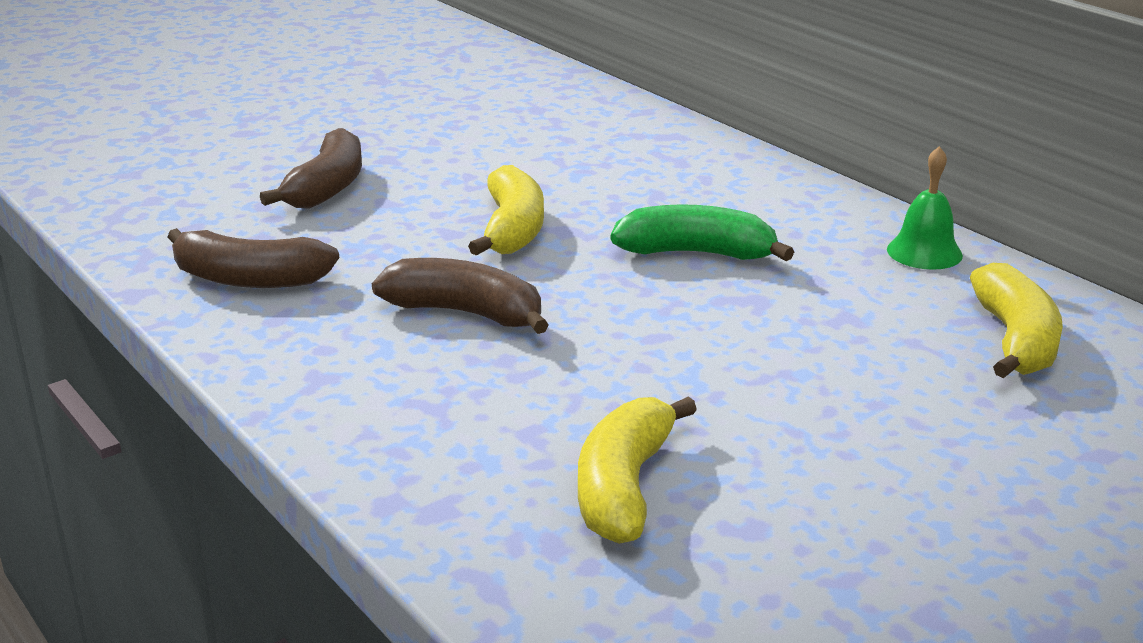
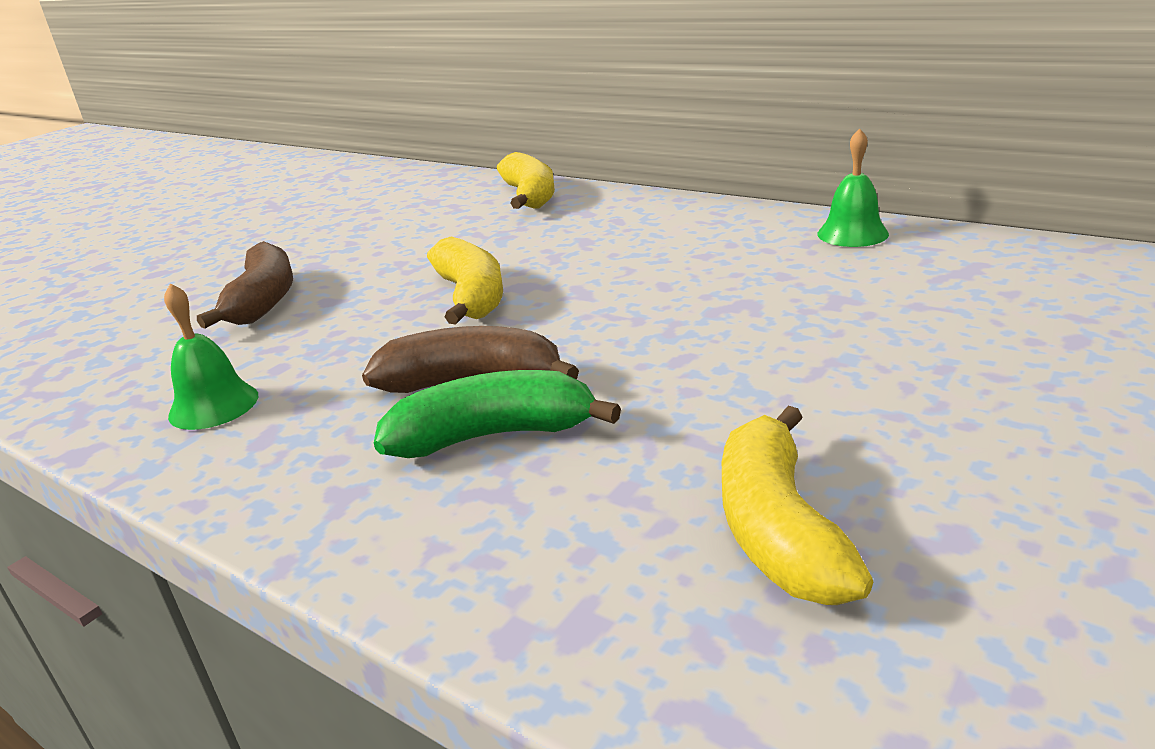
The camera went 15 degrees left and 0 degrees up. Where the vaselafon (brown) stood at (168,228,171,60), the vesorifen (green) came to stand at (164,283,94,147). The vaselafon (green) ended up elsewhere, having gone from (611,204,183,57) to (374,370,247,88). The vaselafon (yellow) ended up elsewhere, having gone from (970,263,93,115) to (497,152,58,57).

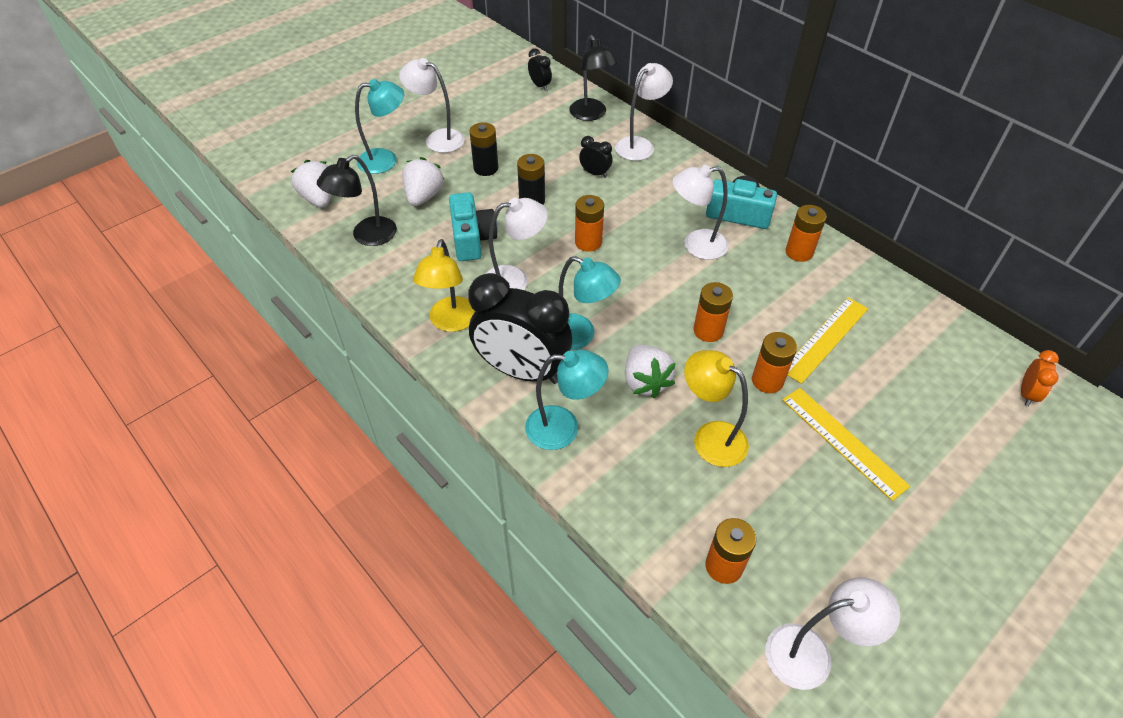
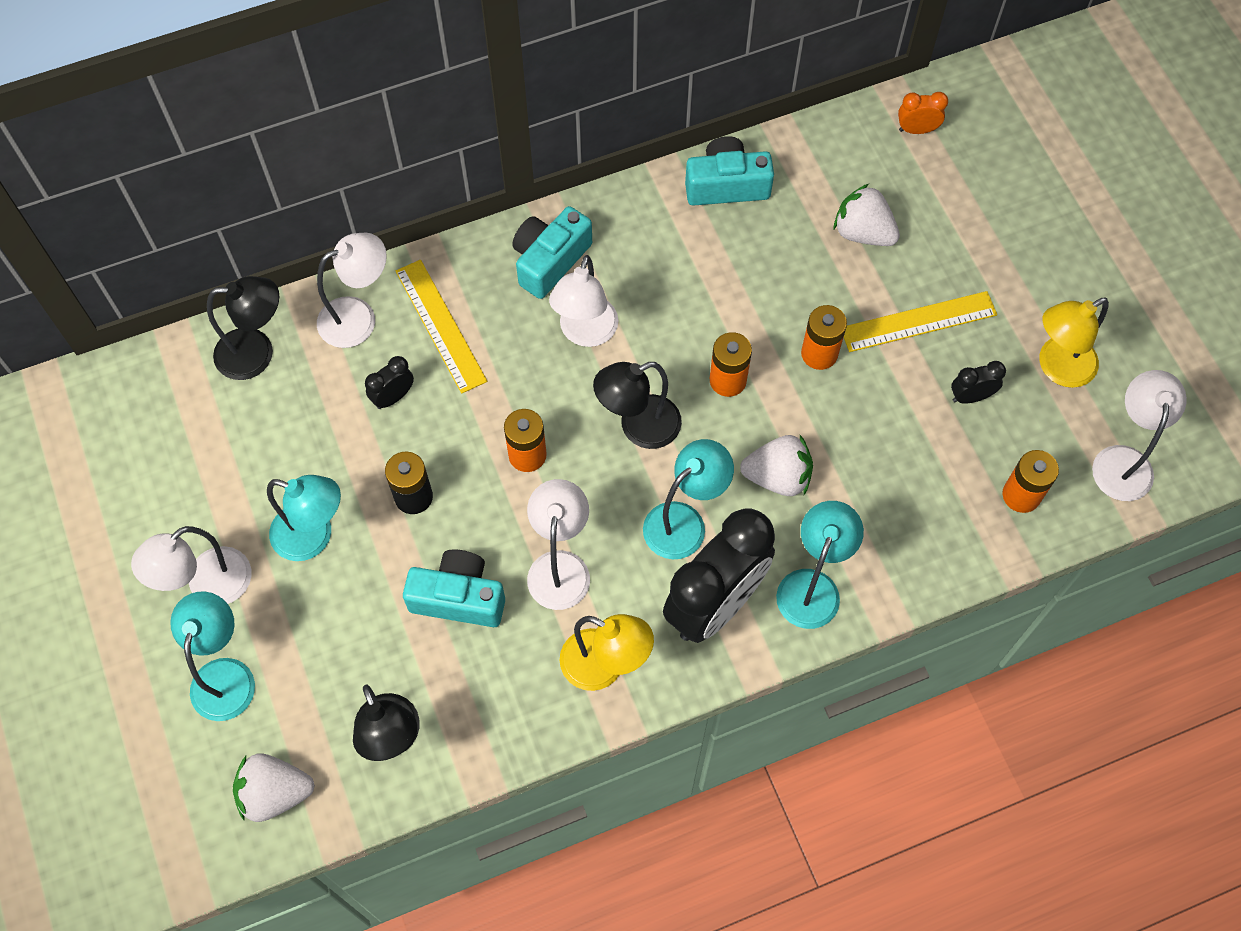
The camera went 70 degrees left and 15 degrees up. The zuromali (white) ended up elsewhere, having gone from (402,157,43,49) to (834,184,66,62). Where the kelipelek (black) stood at (469,122,29,54), the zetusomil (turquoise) came to stand at (267,475,74,86). The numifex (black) ended up elsewhere, having gone from (528,48,24,43) to (951,361,55,43). The zetusomil (white) at (615,63,58,98) ended up facing another way, 90 degrees clockwise from before. The zetusomil (yellow) ended up elsewhere, having gone from (684,350,65,117) to (1039,298,70,90). The second view lost the kelipelek (orange) at (785,205,42,57). The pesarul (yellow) ended up elsewhere, having gone from (788,297,80,87) to (396,260,91,134). The numifex (orange) at (1021,350,38,56) ended up facing another way, 45 degrees counterclockwise from before. The second view gained the zetusomil (black) at (593,362,89,87). The second view gained the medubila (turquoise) at (685,136,89,70).

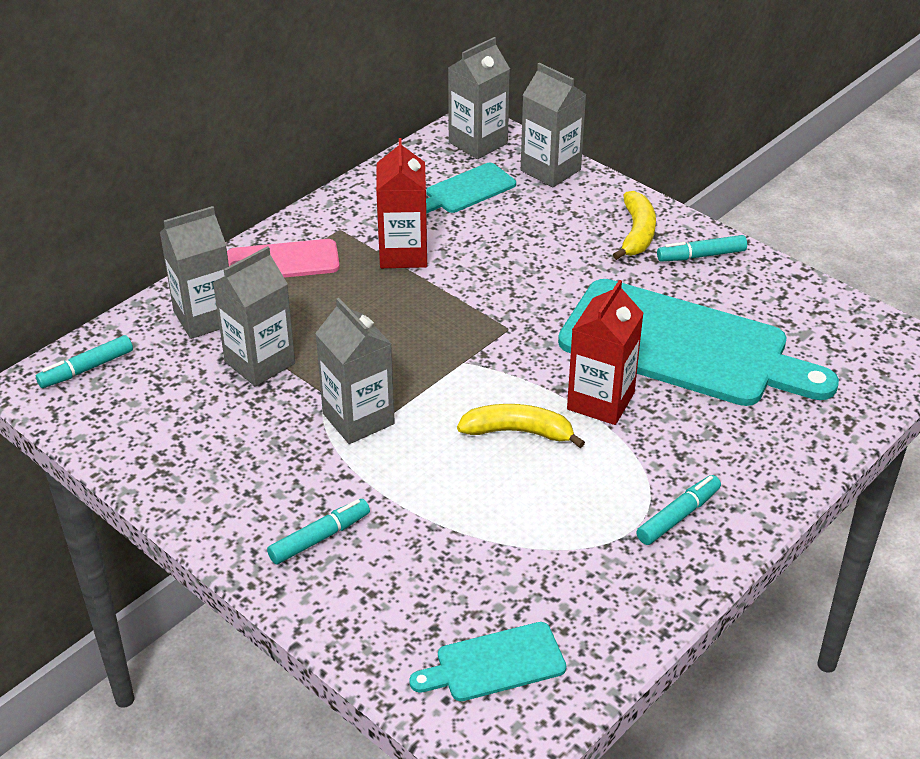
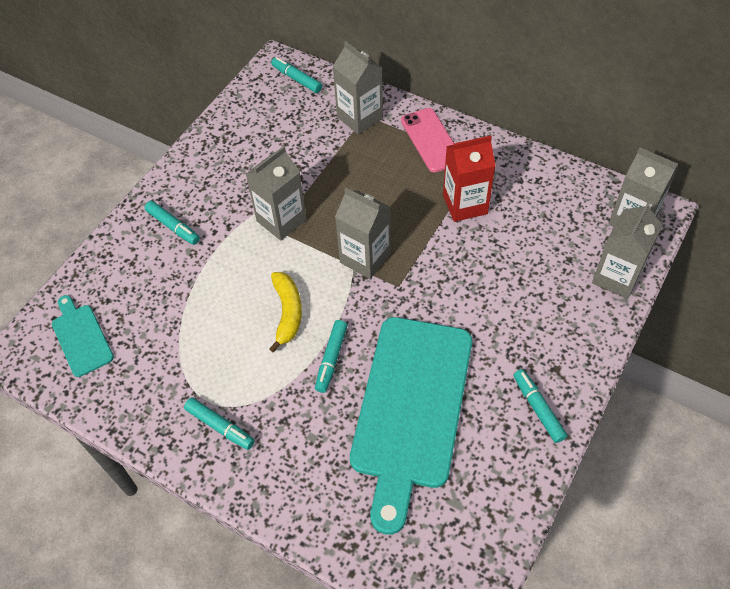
The camera went 80 degrees right and 15 degrees up. The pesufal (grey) ended up elsewhere, having gone from (213,246,82,141) to (335,188,56,91). The second view lost the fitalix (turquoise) at (426,163,90,50). Where the pesufal (red) stood at (567,280,77,145), the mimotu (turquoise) came to stand at (315,320,33,73). The second view lost the vaselafon (yellow) at (613,191,43,69).

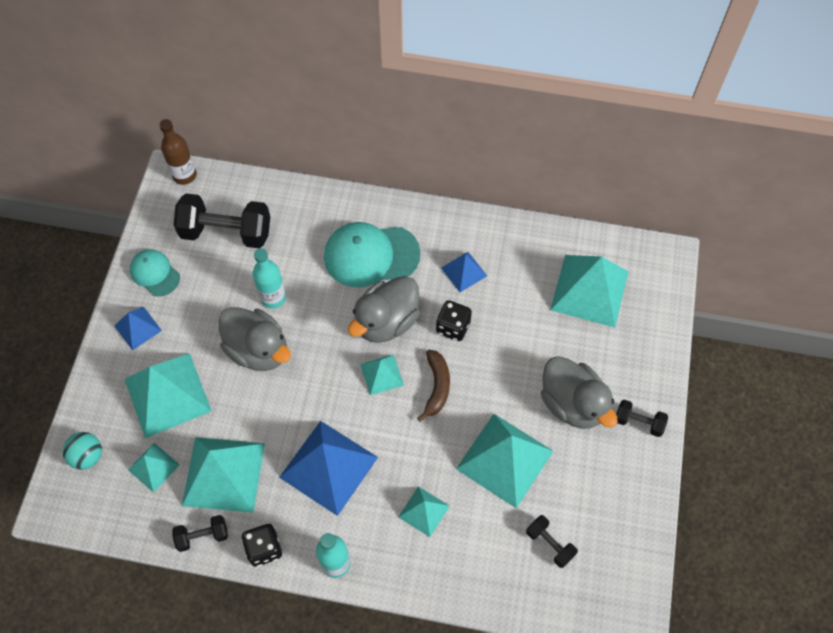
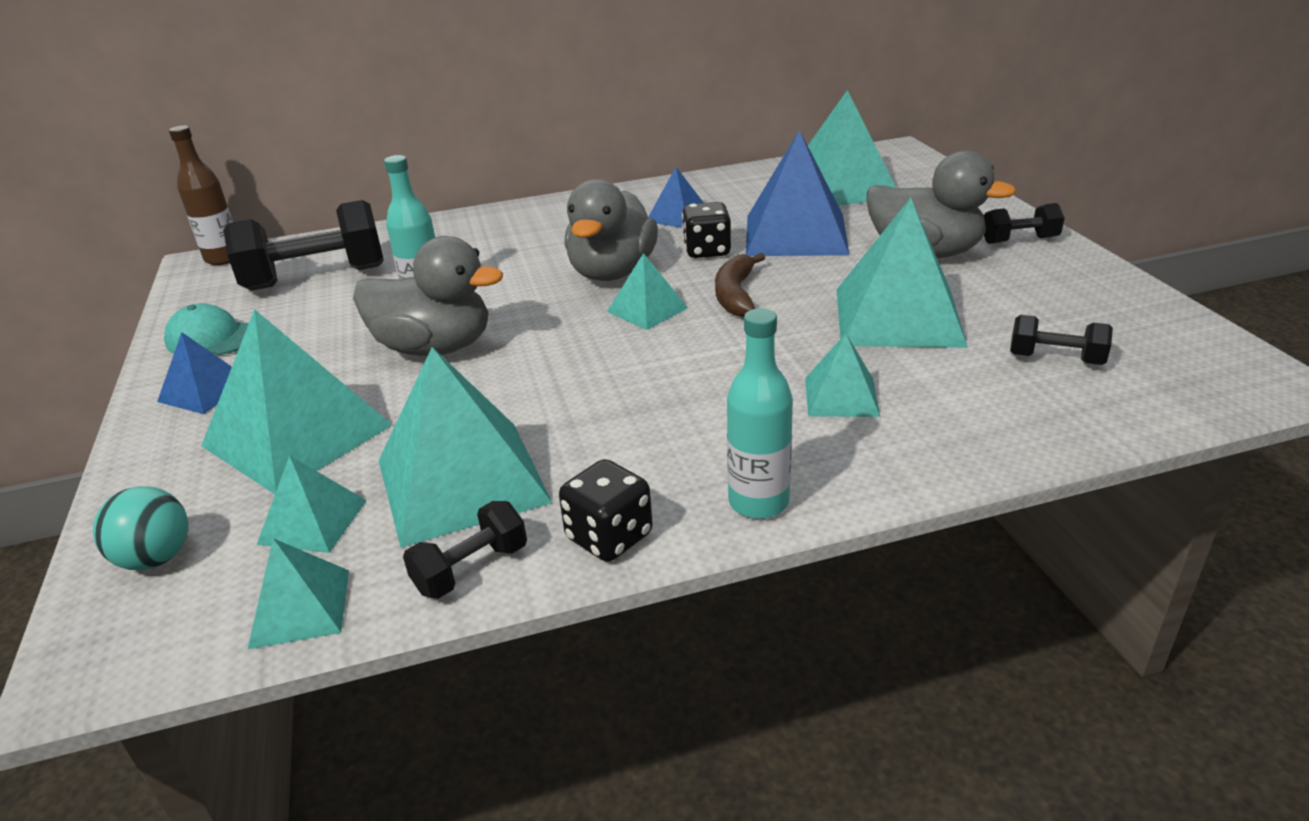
The camera went 25 degrees left and 30 degrees down. The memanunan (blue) ended up elsewhere, having gone from (279,421,99,95) to (746,130,103,126). The second view lost the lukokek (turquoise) at (324,222,96,65). The vaselafon (brown) at (417,350,33,72) ended up facing another way, 150 degrees counterclockwise from before. The second view gained the memanunan (turquoise) at (248,538,101,111).

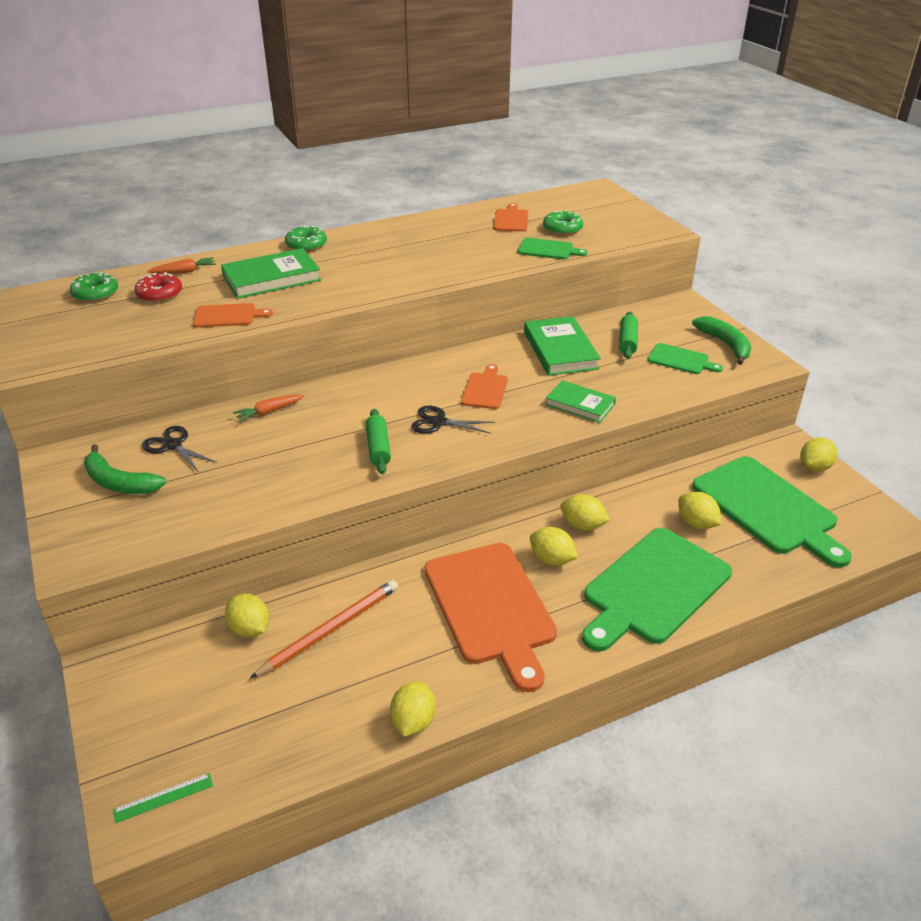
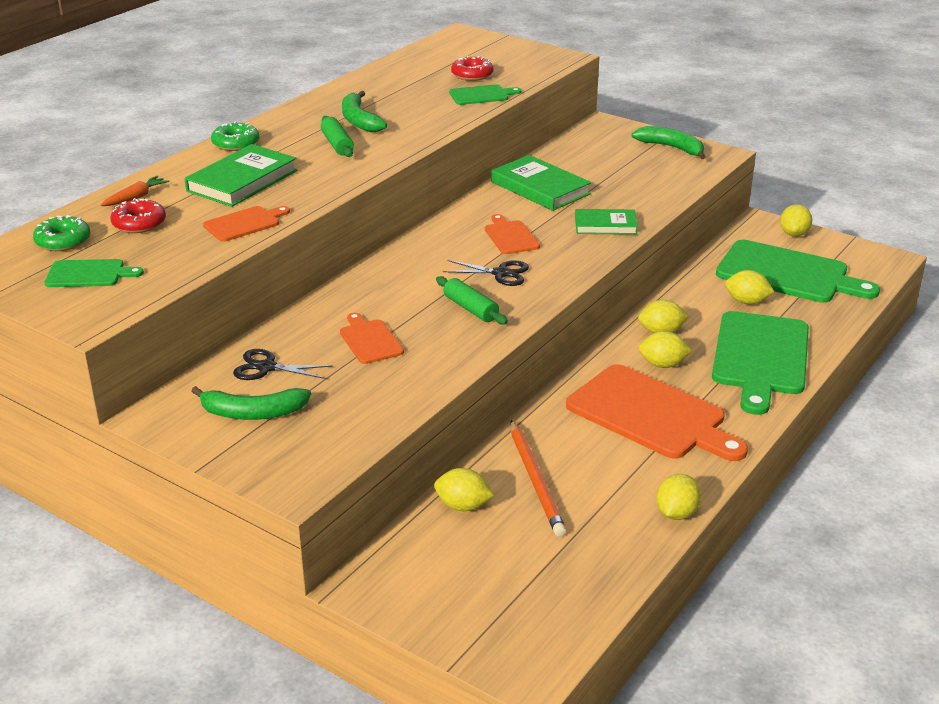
The camera went 30 degrees left and 5 degrees down. The second view lost the pesarul (green) at (113,773,100,50). The second view lost the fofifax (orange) at (233,395,71,27). The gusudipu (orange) at (250,580,148,99) ended up facing another way, 150 degrees clockwise from before. The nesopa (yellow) at (390,681,46,56) ended up facing another way, 45 degrees clockwise from before. The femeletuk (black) at (411,406,84,28) ended up facing another way, 150 degrees counterclockwise from before. The fitalix (orange) ended up elsewhere, having gone from (494,203,34,29) to (340,313,64,51). What was the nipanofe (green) at (543,210,40,25) turned into the nipanofe (red) at (451,56,43,25). The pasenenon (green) ended up elsewhere, having gone from (619,312,19,47) to (321,116,33,41). The fitalix (green) ended up elsewhere, having gone from (647,343,76,31) to (44,259,100,28). The second view gained the vaselafon (green) at (342,91,45,41).

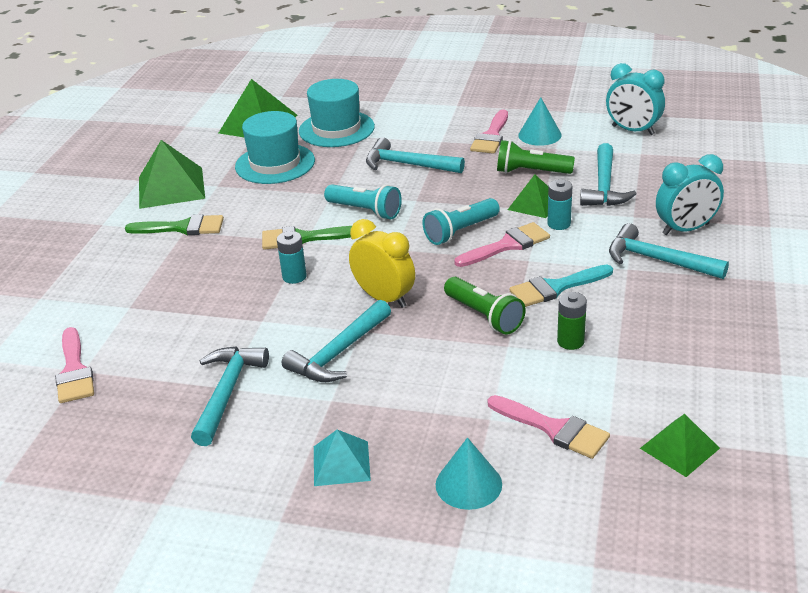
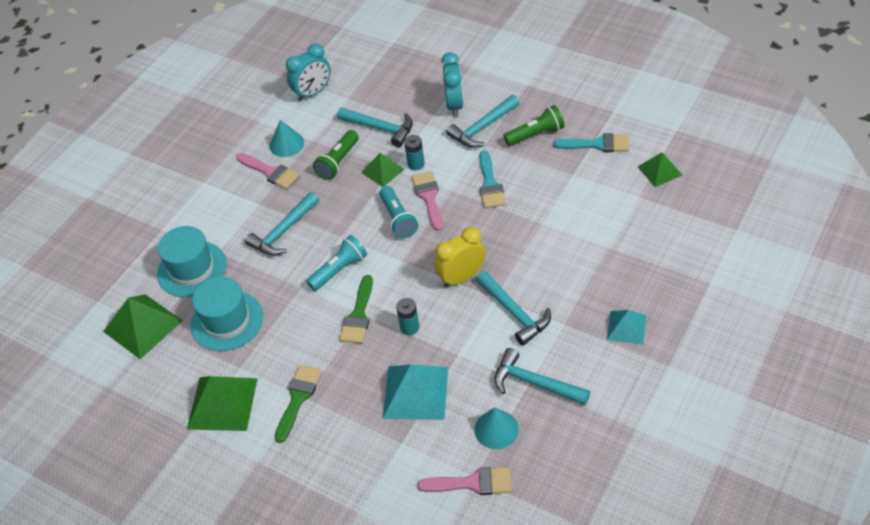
The camera went 70 degrees left and 15 degrees up. The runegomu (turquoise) ended up elsewhere, having gone from (436,437,66,73) to (475,407,44,42). The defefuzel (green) ended up elsewhere, having gone from (444,277,82,58) to (503,105,61,41). The second view lost the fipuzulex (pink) at (488,395,122,64). The second view lost the kelipelek (green) at (557,292,30,58). The second view gained the memanunan (turquoise) at (383,365,65,55). The second view gained the fipuzulex (turquoise) at (553,133,76,19).

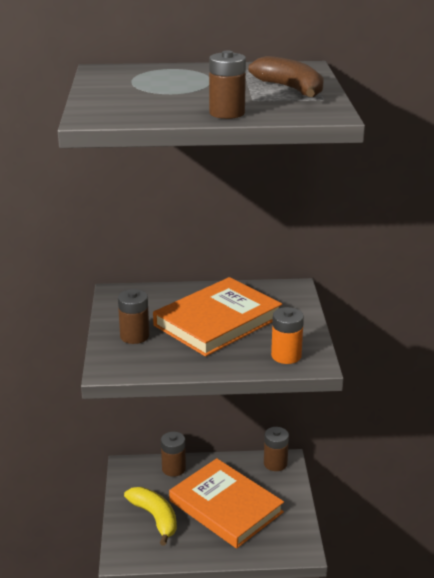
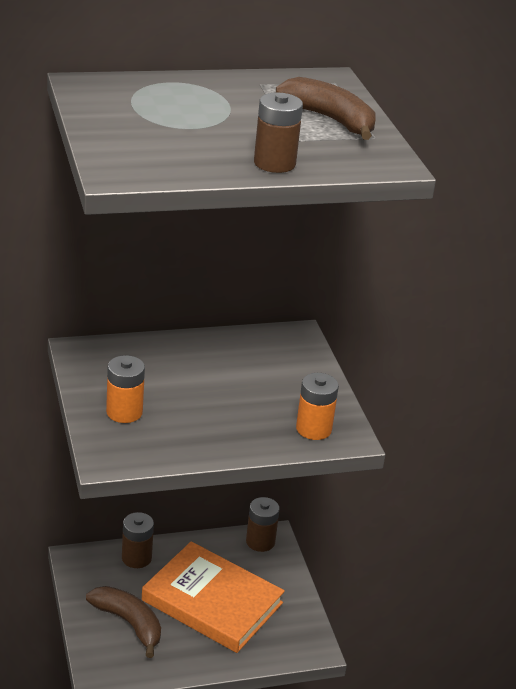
The camera went 15 degrees left and 5 degrees up. What was the kelipelek (brown) at (118,289,31,55) turned into the kelipelek (orange) at (106,355,39,68). What was the vaselafon (yellow) at (124,487,53,59) turned into the vaselafon (brown) at (86,586,75,72). The second view lost the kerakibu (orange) at (153,277,129,80).

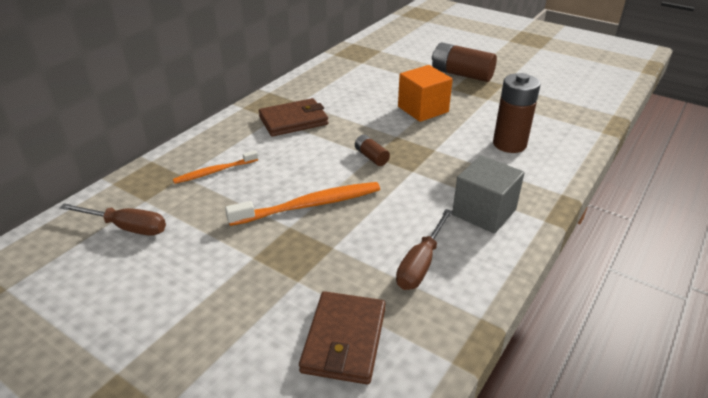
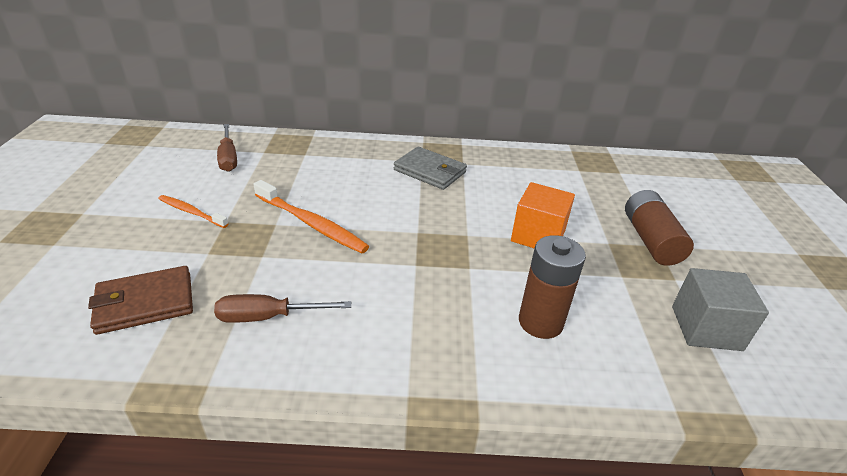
The camera went 55 degrees right and 0 degrees up. The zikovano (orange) ended up elsewhere, having gone from (173,150,85,34) to (159,195,69,33). What was the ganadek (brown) at (259,98,69,39) turned into the ganadek (grey) at (394,147,73,43). The second view lost the kelipelek (brown) at (355,135,35,31). The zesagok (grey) ended up elsewhere, having gone from (452,155,73,79) to (672,268,97,83).

